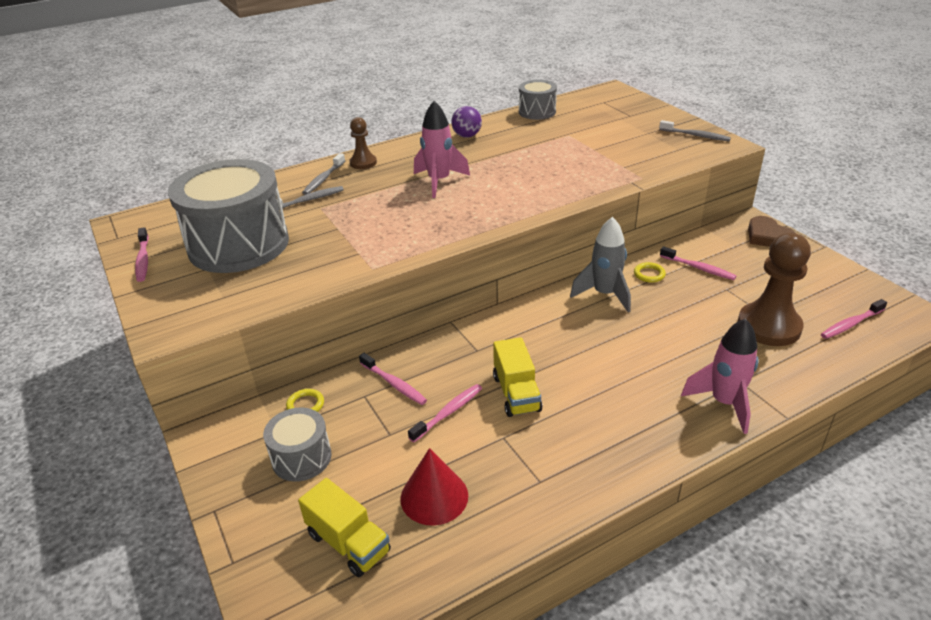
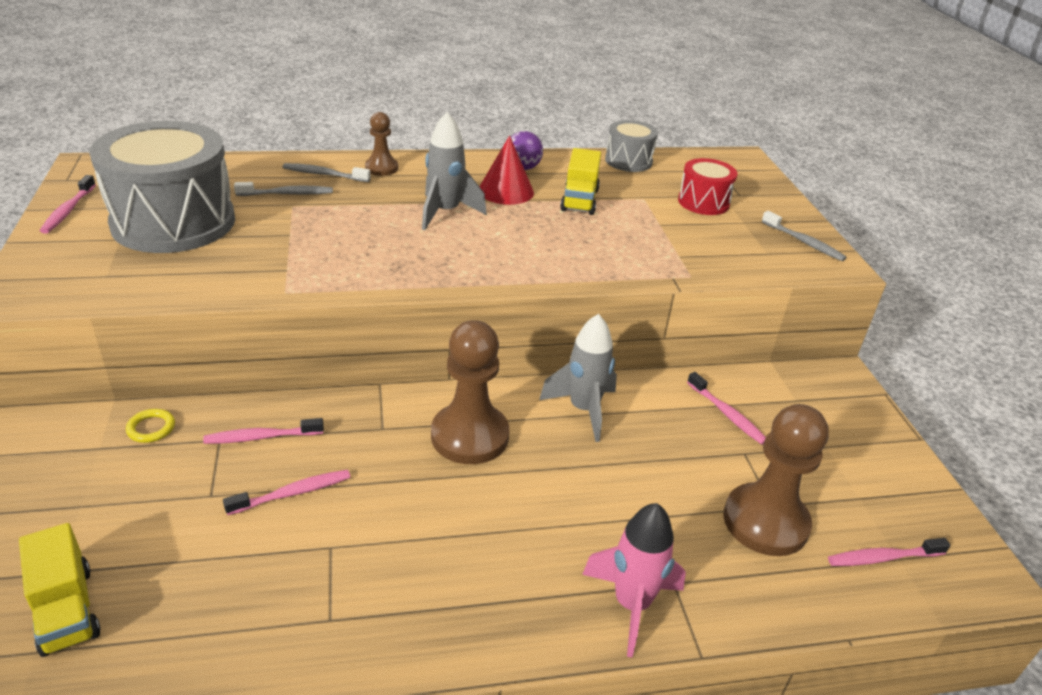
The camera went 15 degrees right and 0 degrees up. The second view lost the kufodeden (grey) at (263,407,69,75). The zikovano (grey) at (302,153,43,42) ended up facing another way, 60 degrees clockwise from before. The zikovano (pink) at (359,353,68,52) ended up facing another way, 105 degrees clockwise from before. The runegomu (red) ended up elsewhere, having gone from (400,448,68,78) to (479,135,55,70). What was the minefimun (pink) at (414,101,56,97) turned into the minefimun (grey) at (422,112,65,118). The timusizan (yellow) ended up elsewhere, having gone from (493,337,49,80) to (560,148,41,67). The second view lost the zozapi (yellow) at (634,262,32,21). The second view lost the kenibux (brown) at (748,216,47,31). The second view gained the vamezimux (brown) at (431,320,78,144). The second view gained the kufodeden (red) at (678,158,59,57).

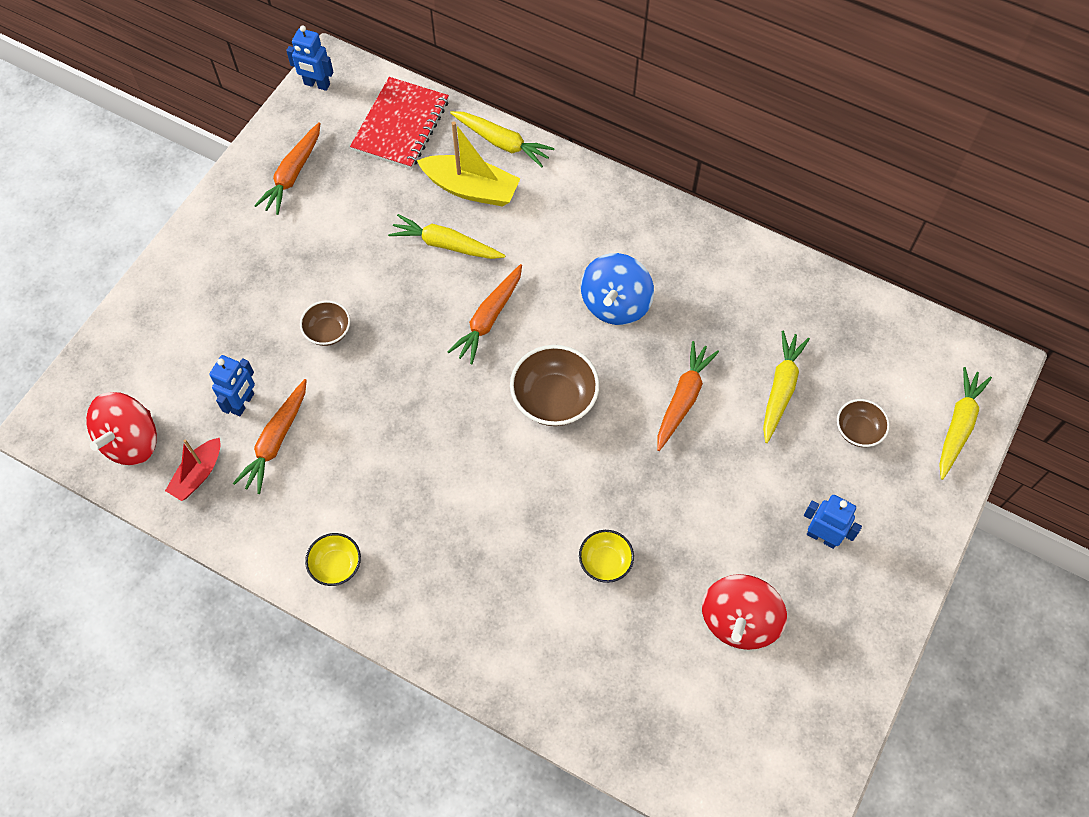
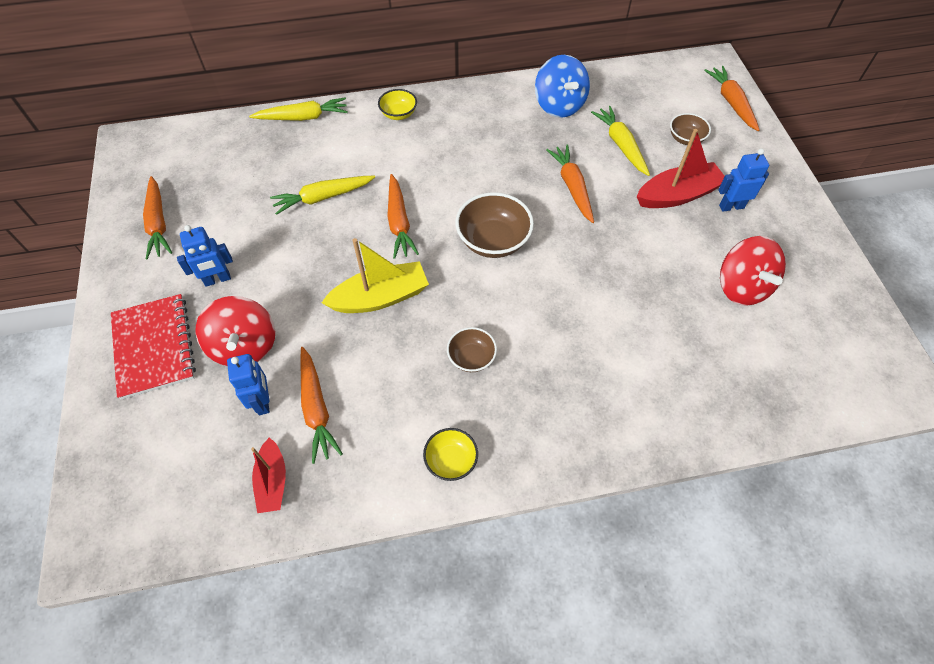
The camera went 40 degrees left and 5 degrees down. The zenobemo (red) ended up elsewhere, having gone from (86,392,71,73) to (196,296,79,70). The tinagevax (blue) ended up elsewhere, having gone from (286,25,47,66) to (177,225,56,62). The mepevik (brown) ended up elsewhere, having gone from (300,300,50,46) to (447,327,50,45). The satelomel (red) ended up elsewhere, having gone from (350,77,99,92) to (111,294,85,106). The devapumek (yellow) ended up elsewhere, having gone from (417,121,103,86) to (321,238,108,75). The mepevik (yellow) ended up elsewhere, having gone from (579,530,55,53) to (378,89,39,31). The zenobemo (blue) ended up elsewhere, having gone from (581,253,73,72) to (535,55,55,63). What was the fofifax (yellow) at (939,367,53,113) turned into the fofifax (orange) at (704,66,55,65). The second view gained the devapumek (red) at (637,129,88,79).

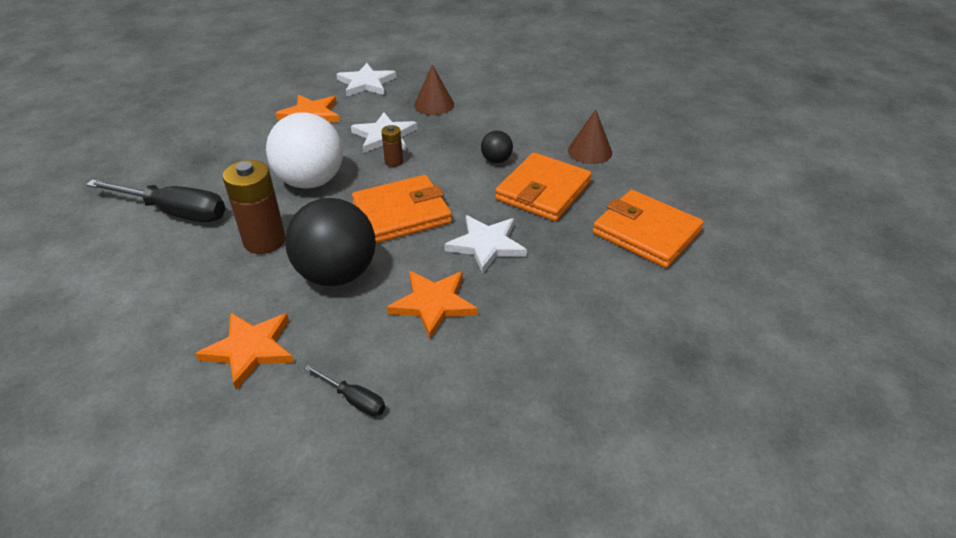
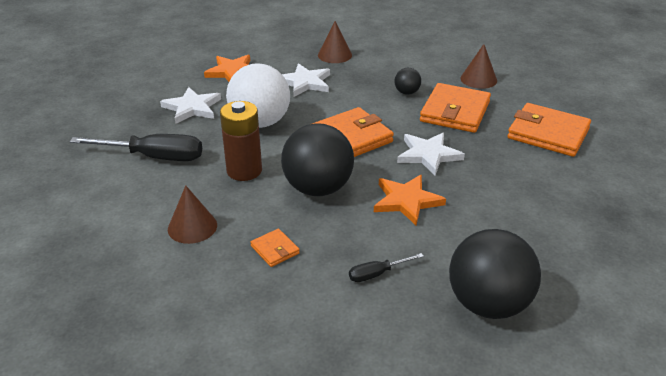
The camera went 10 degrees left and 5 degrees down. Where the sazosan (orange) stood at (195,313,99,77), the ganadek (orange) came to stand at (250,229,50,38). The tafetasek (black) at (304,365,81,51) ended up facing another way, 135 degrees clockwise from before. The sazosan (white) ended up elsewhere, having gone from (336,63,60,33) to (160,87,61,37). The second view lost the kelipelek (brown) at (381,125,22,42). The second view gained the runegomu (brown) at (168,185,49,59). The second view gained the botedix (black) at (449,229,92,90).

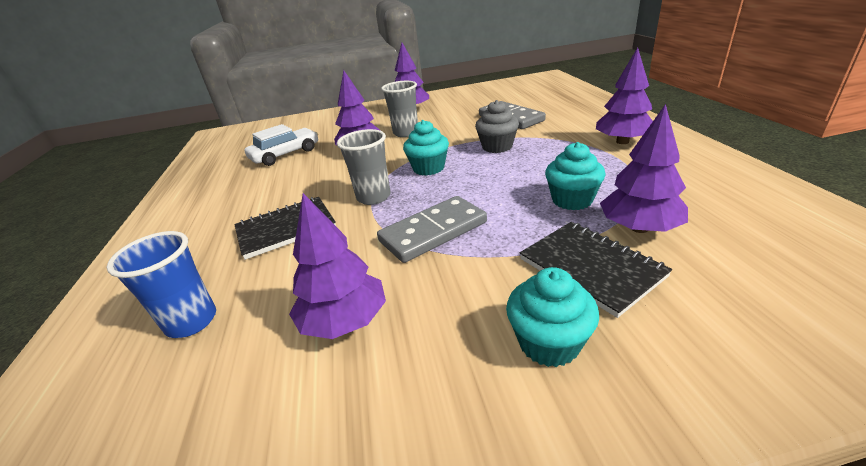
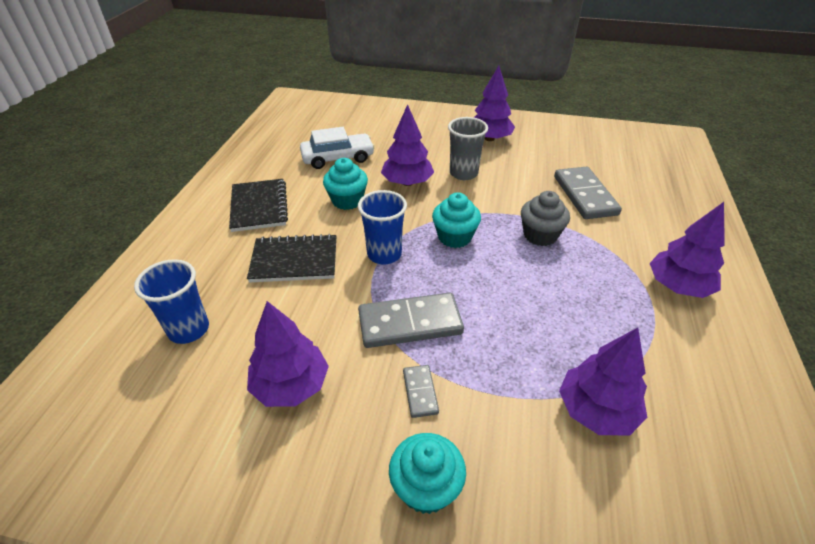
The camera went 20 degrees right and 10 degrees up. What was the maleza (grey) at (337,129,54,76) turned into the maleza (blue) at (358,190,49,75). The satelomel (black) ended up elsewhere, having gone from (520,222,152,96) to (229,179,59,53). The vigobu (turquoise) ended up elsewhere, having gone from (545,142,61,68) to (323,158,45,52). The second view gained the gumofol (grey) at (403,365,36,53).

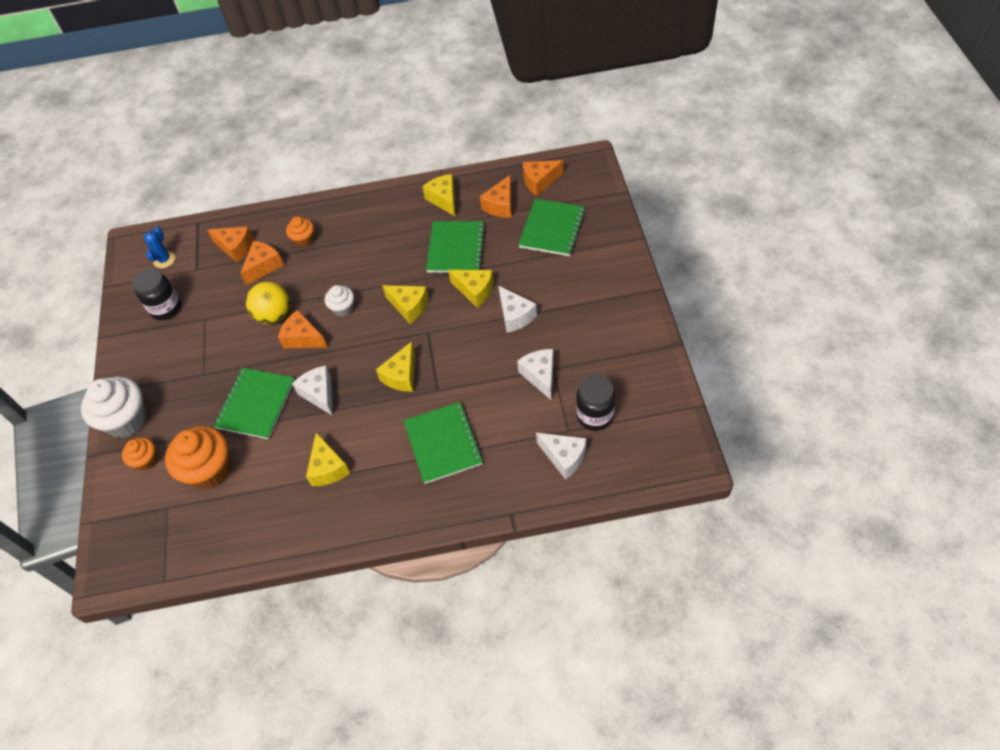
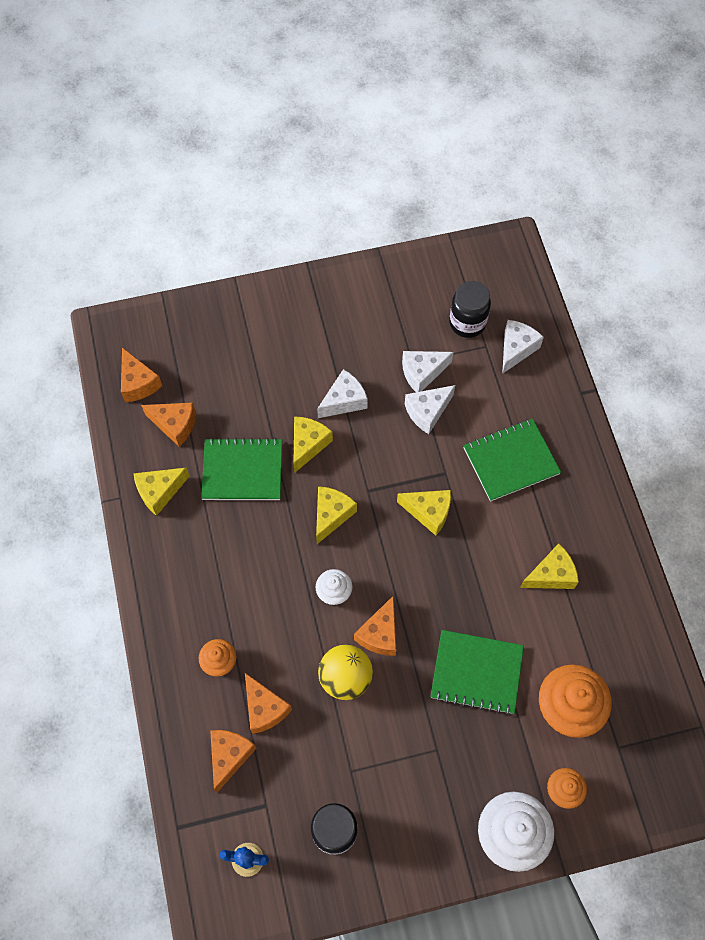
The camera went 100 degrees left and 10 degrees up. The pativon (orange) at (240,241,44,45) ended up facing another way, 150 degrees counterclockwise from before. The pativon (white) ended up elsewhere, having gone from (292,366,41,50) to (405,385,50,49). The second view lost the satelomel (green) at (518,199,67,57).

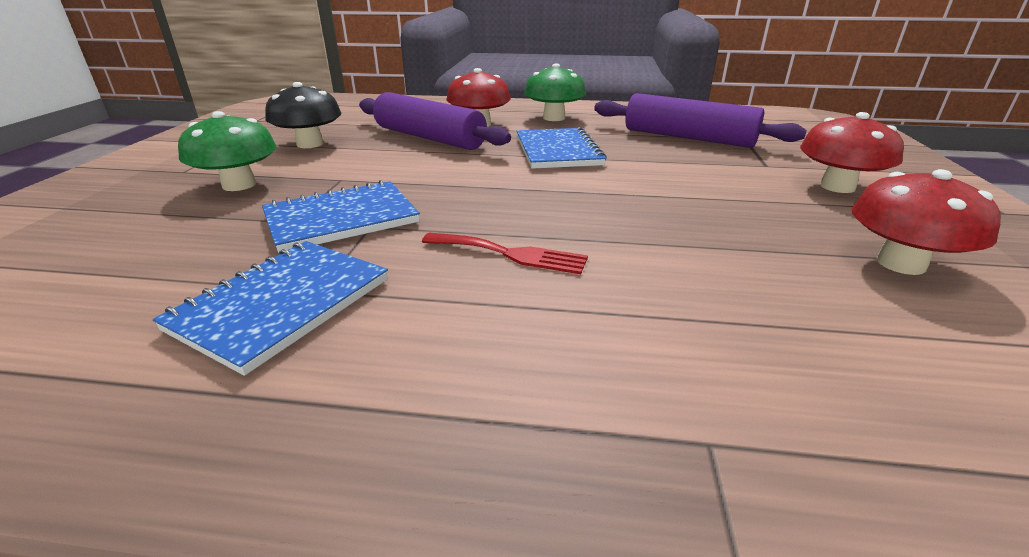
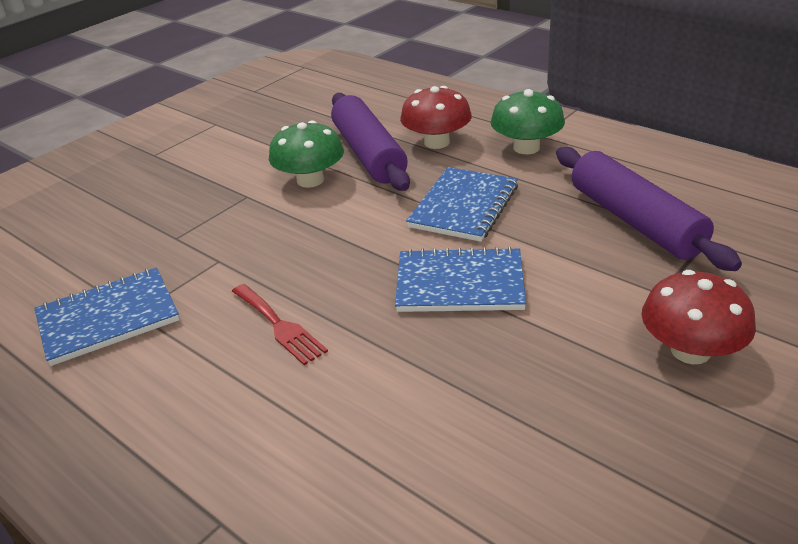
The camera went 35 degrees right and 5 degrees up. The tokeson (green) ended up elsewhere, having gone from (178,111,98,80) to (269,120,75,68). The satelomel (blue) ended up elsewhere, having gone from (262,180,158,73) to (395,247,131,65). The second view lost the tokeson (black) at (265,82,77,66). The second view lost the tokeson (red) at (851,169,150,106).

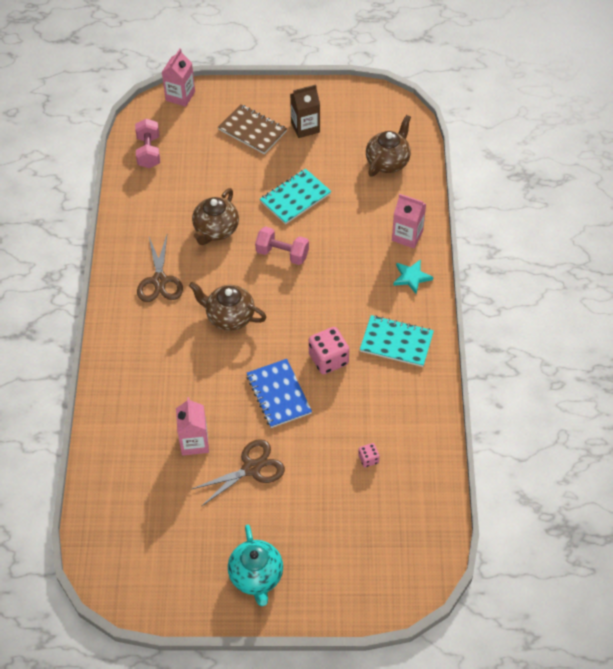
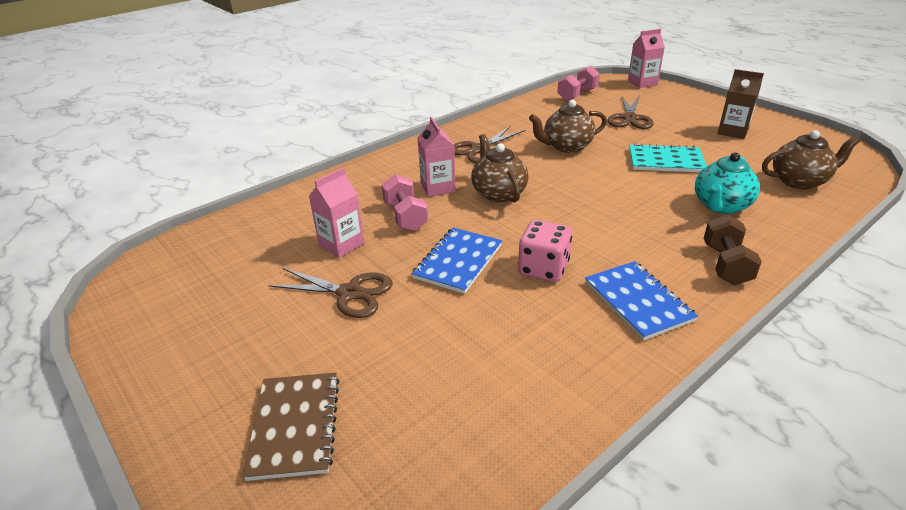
The camera went 50 degrees right and 20 degrees down. The satelomel (brown) ended up elsewhere, having gone from (218,104,69,50) to (243,373,96,108). The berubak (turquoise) ended up elsewhere, having gone from (228,525,55,81) to (695,152,65,62). The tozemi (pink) ended up elsewhere, having gone from (255,226,54,39) to (382,174,46,57). The second view lost the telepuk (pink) at (358,443,22,25). What was the satelomel (turquoise) at (360,315,74,52) turned into the satelomel (blue) at (585,261,113,80). The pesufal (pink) ended up elsewhere, having gone from (392,194,34,54) to (418,117,38,80). Where the sazosan (turquoise) stood at (393,259,40,35), the tozemi (brown) came to stand at (704,214,58,71). The second view gained the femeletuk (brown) at (607,96,47,33).

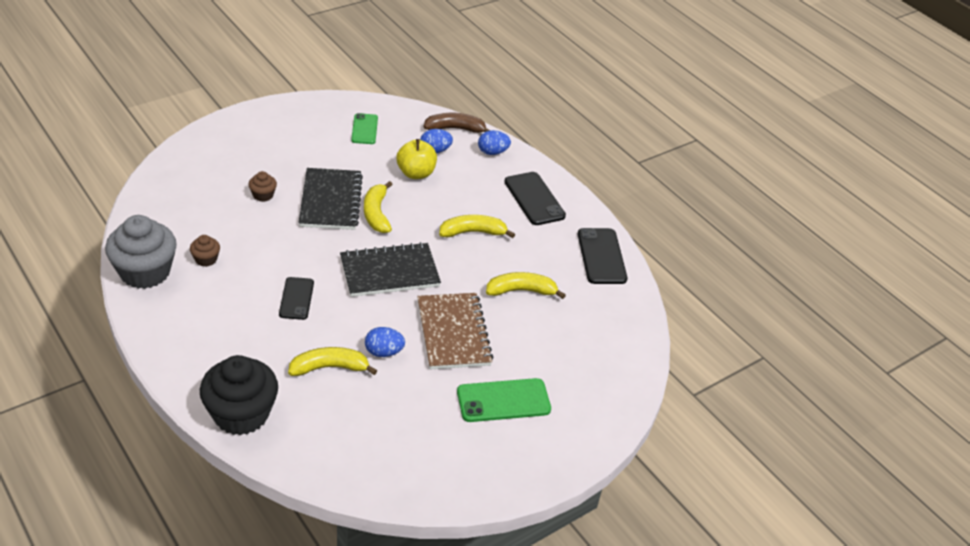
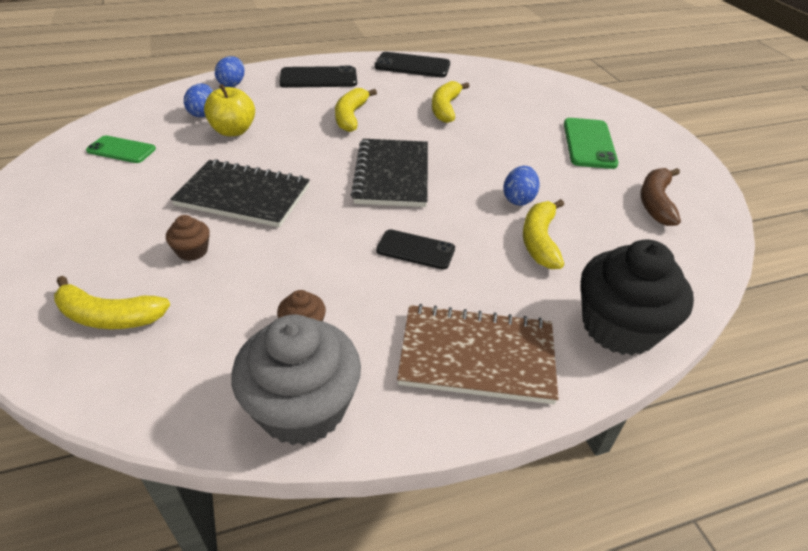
The camera went 70 degrees left and 0 degrees up. The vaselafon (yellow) ended up elsewhere, having gone from (364,181,29,52) to (54,276,116,53). The satelomel (brown) ended up elsewhere, having gone from (417,293,76,76) to (397,304,161,100). The vaselafon (brown) ended up elsewhere, having gone from (424,113,66,20) to (641,168,40,58).

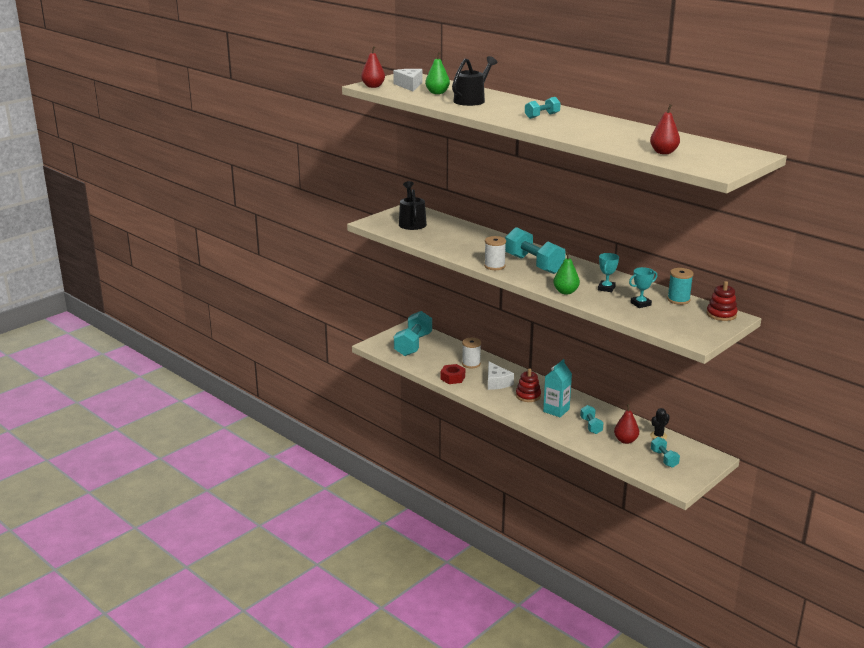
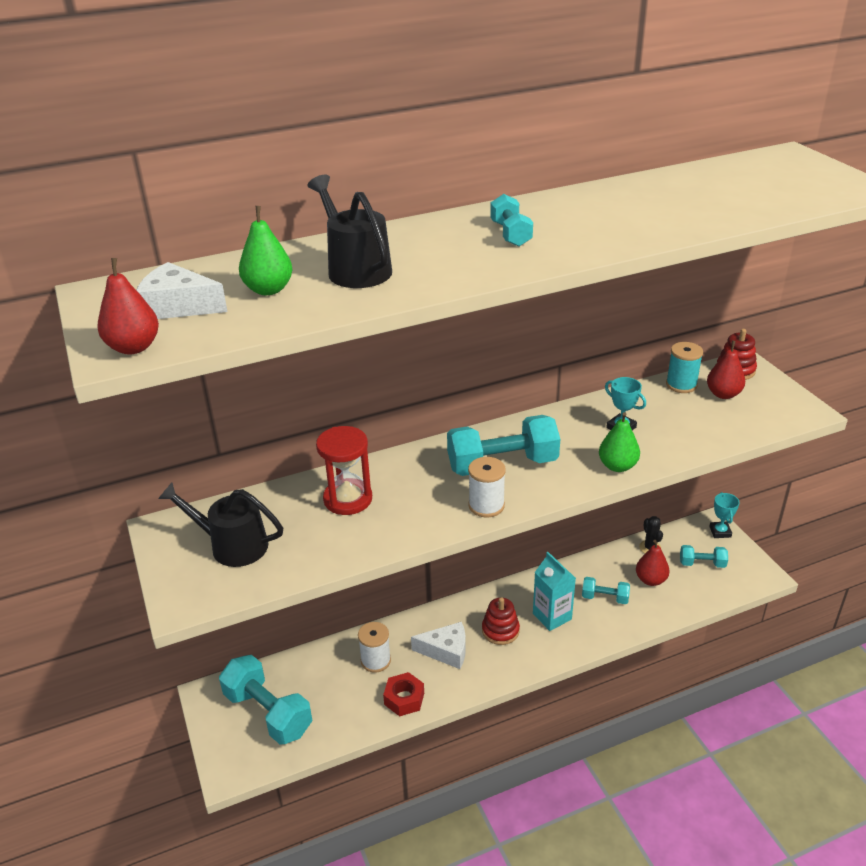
The camera went 65 degrees left and 10 degrees up. The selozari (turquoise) ended up elsewhere, having gone from (629,267,28,41) to (709,492,31,46). The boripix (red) ended up elsewhere, having gone from (650,104,30,50) to (707,341,38,58). The second view gained the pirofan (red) at (316,426,56,89).

